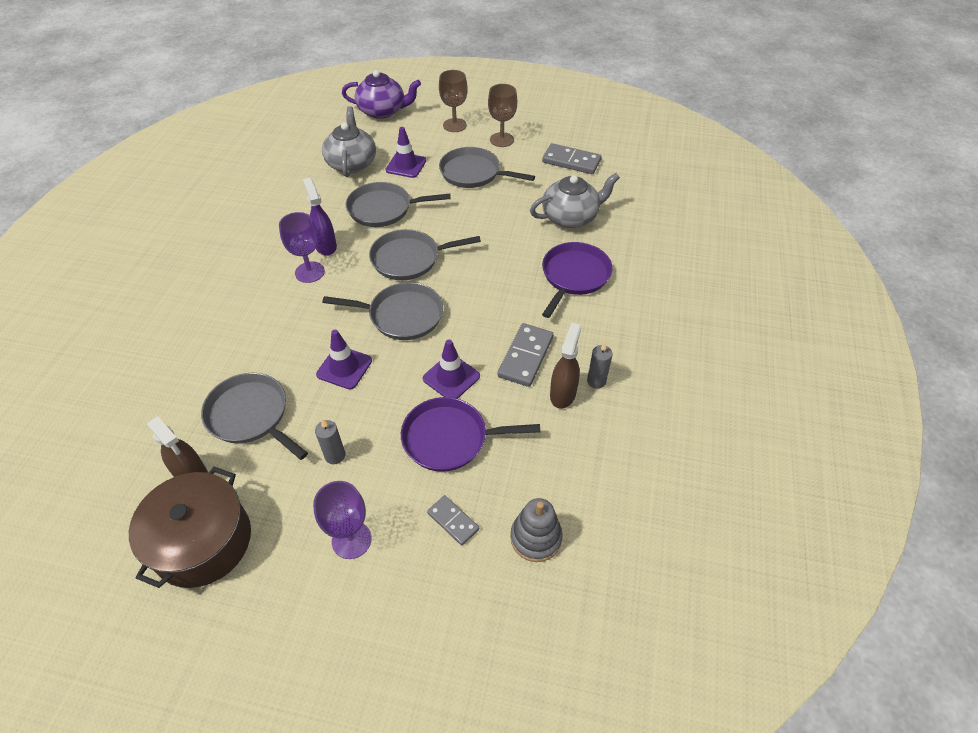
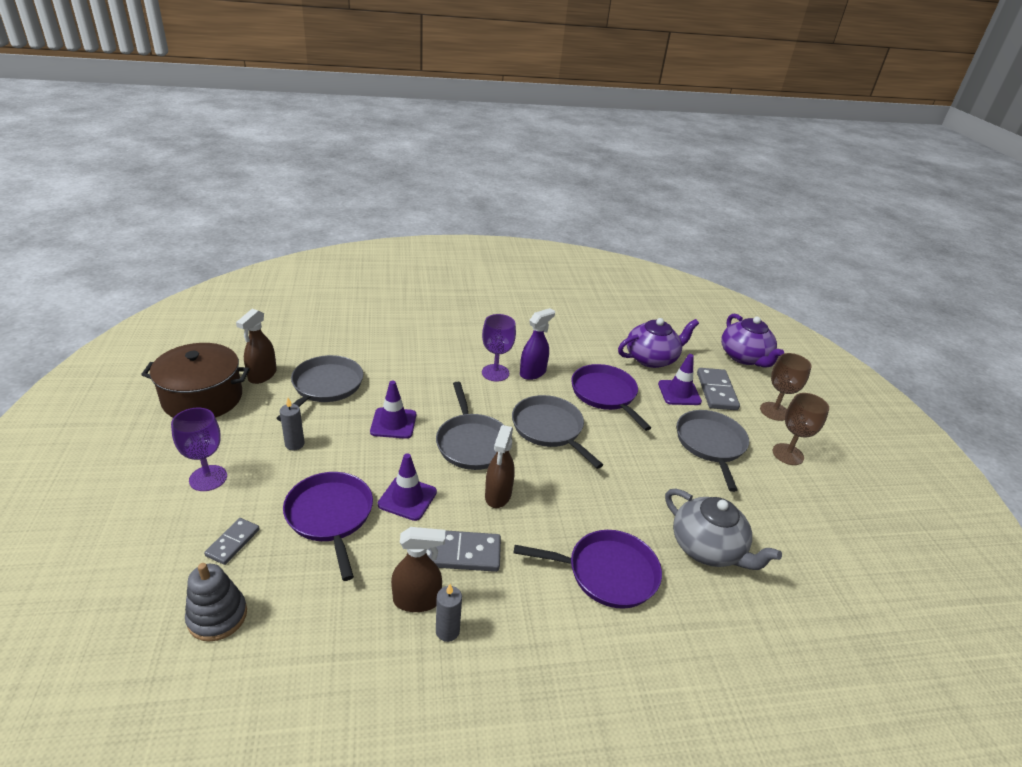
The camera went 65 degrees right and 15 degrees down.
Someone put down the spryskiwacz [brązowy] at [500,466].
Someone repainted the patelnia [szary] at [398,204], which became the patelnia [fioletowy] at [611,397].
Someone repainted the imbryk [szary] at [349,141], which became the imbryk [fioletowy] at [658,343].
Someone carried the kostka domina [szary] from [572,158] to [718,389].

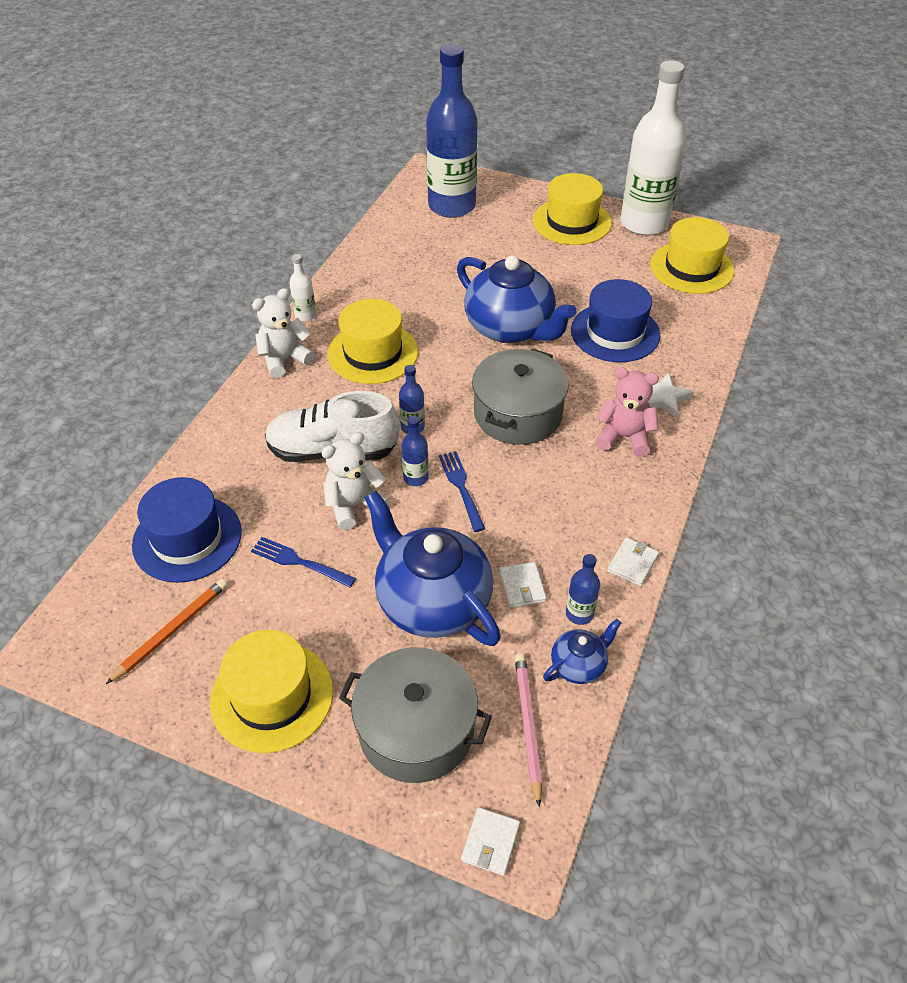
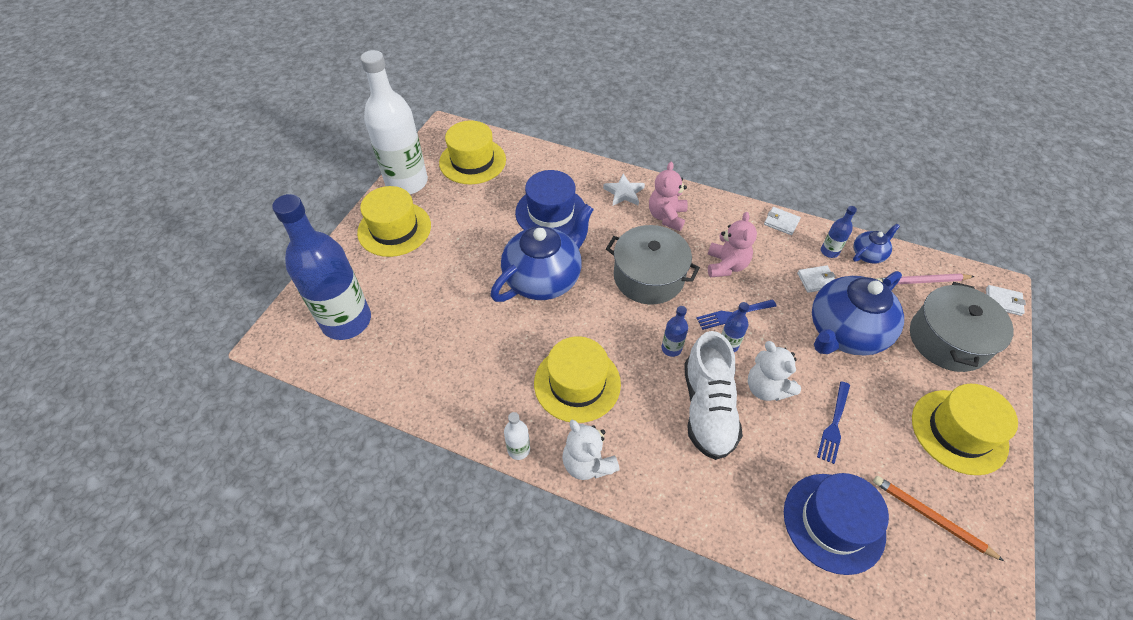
The camera went 90 degrees left and 5 degrees up.
Someone put down the miś [różowy] at [732,244].
Someone rotated the imbryk [niebieski] at [582,651] by 90 degrees clockwise.

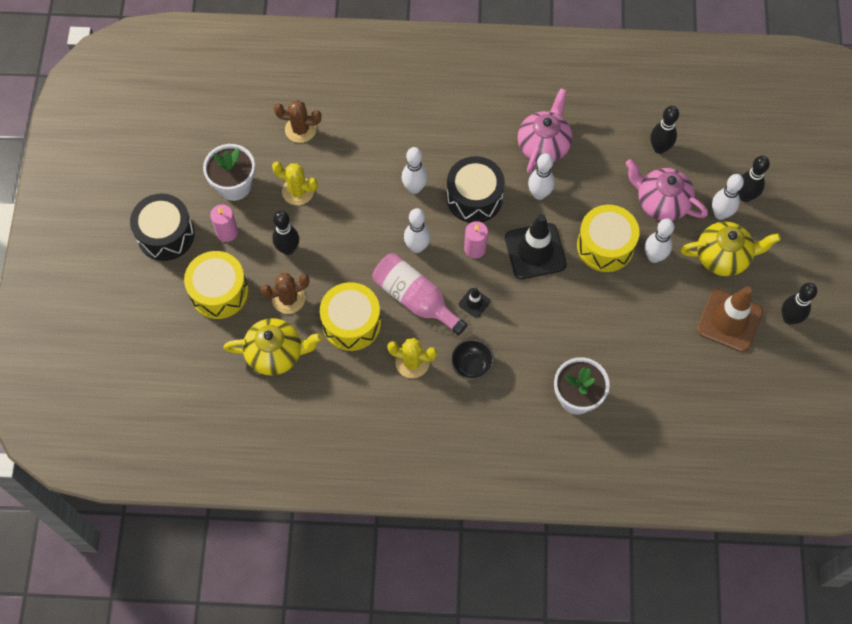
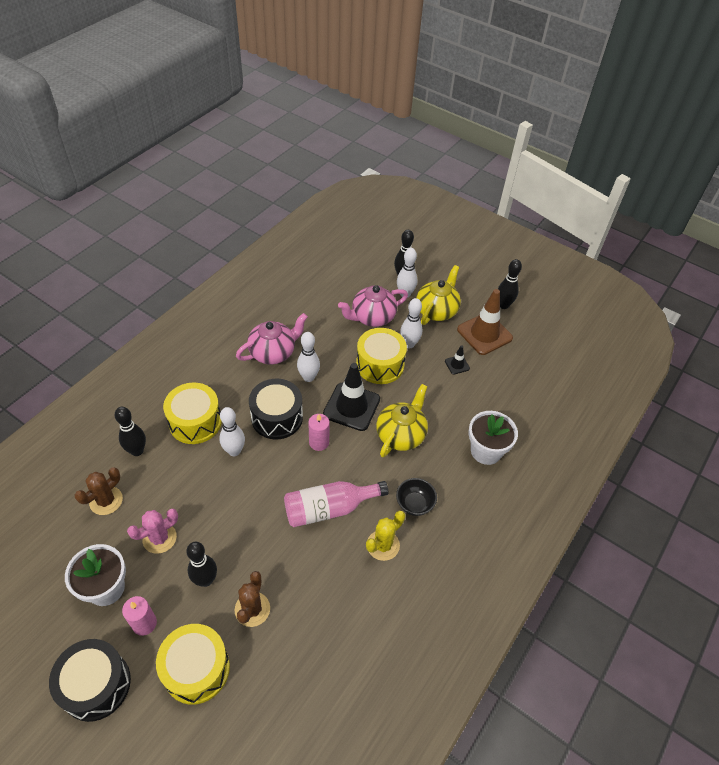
The camera went 60 degrees left and 15 degrees down.
Someone carried the kręgiel [czarny] from [664,130] to [130,431].
Someone repainted the kaktus [żółty] at [295,183], which became the kaktus [różowy] at [152,531].
Someone carried the bęben [żółty] from [350,316] to [192,413].
Someone rotated the imbryk [różowy] at [545,131] by 90 degrees clockwise.
Someone carried the imbryk [żółty] from [273,347] to [402,421].
Someone carried the pachołek [czarny] from [474,303] to [457,360].
Someone took away the kręgiel [biały] at [417,230].

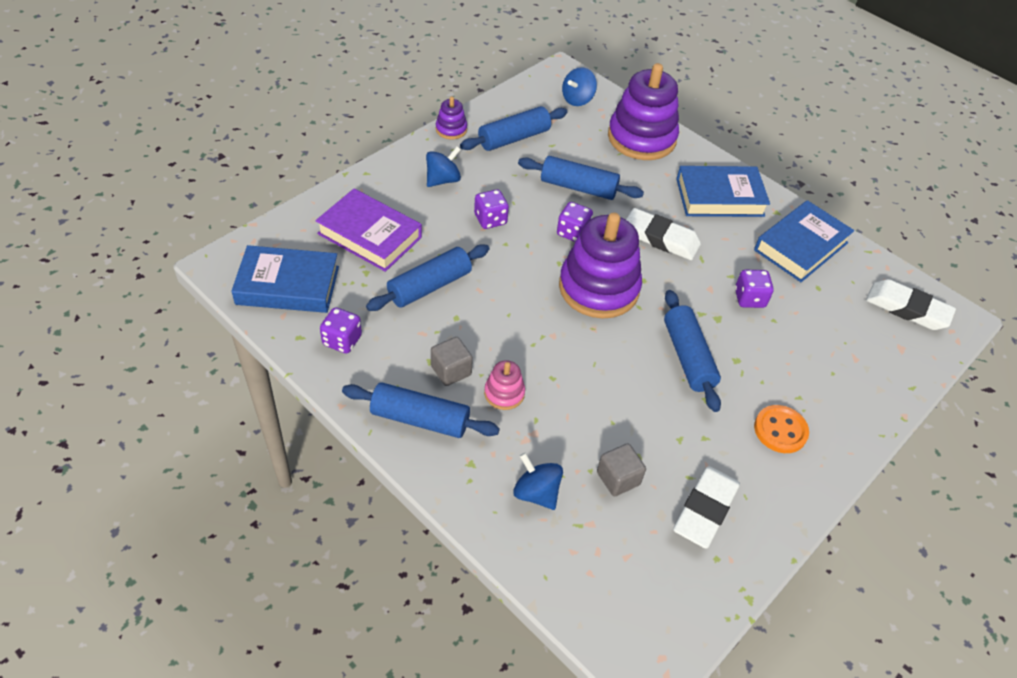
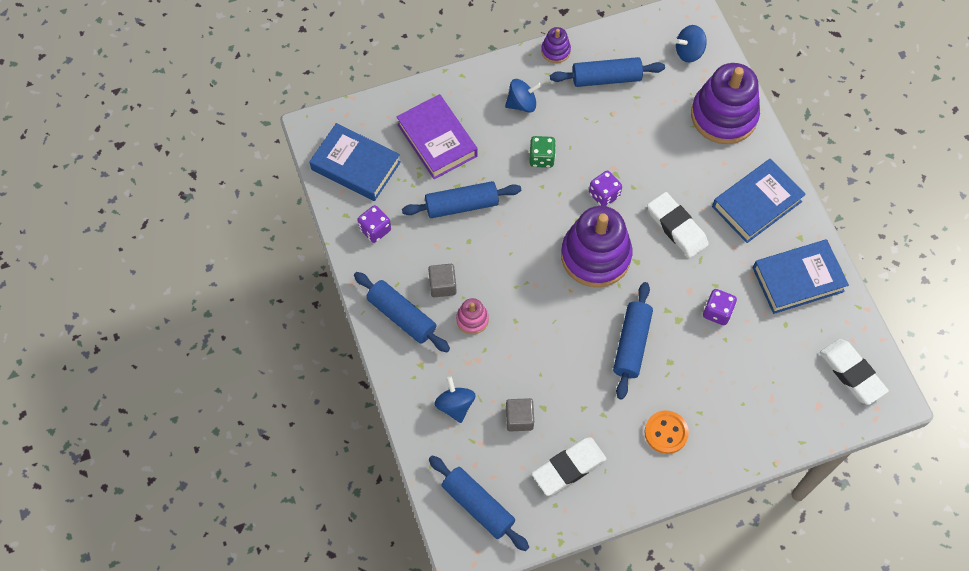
The camera went 30 degrees right and 15 degrees up.
Someone carried the wałek do ciasta [niebieski] from [581,178] to [479,503].
Someone repainted the kostka do gry [fioletowy] at [491,209], which became the kostka do gry [zielony] at [542,152].
Someone rotated the książka [niebieski] at [723,191] by 60 degrees counterclockwise.

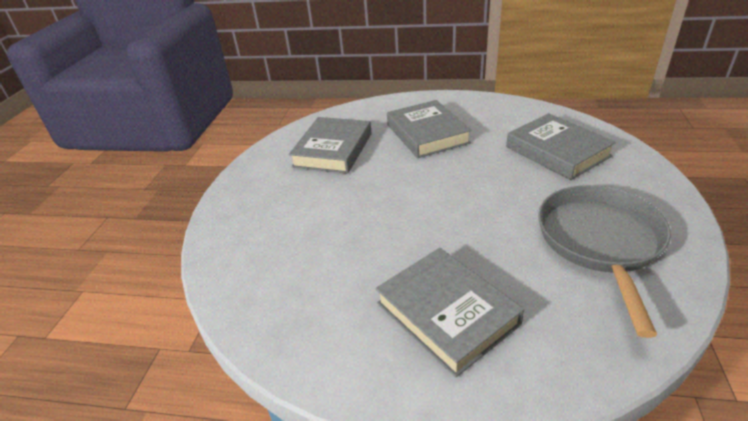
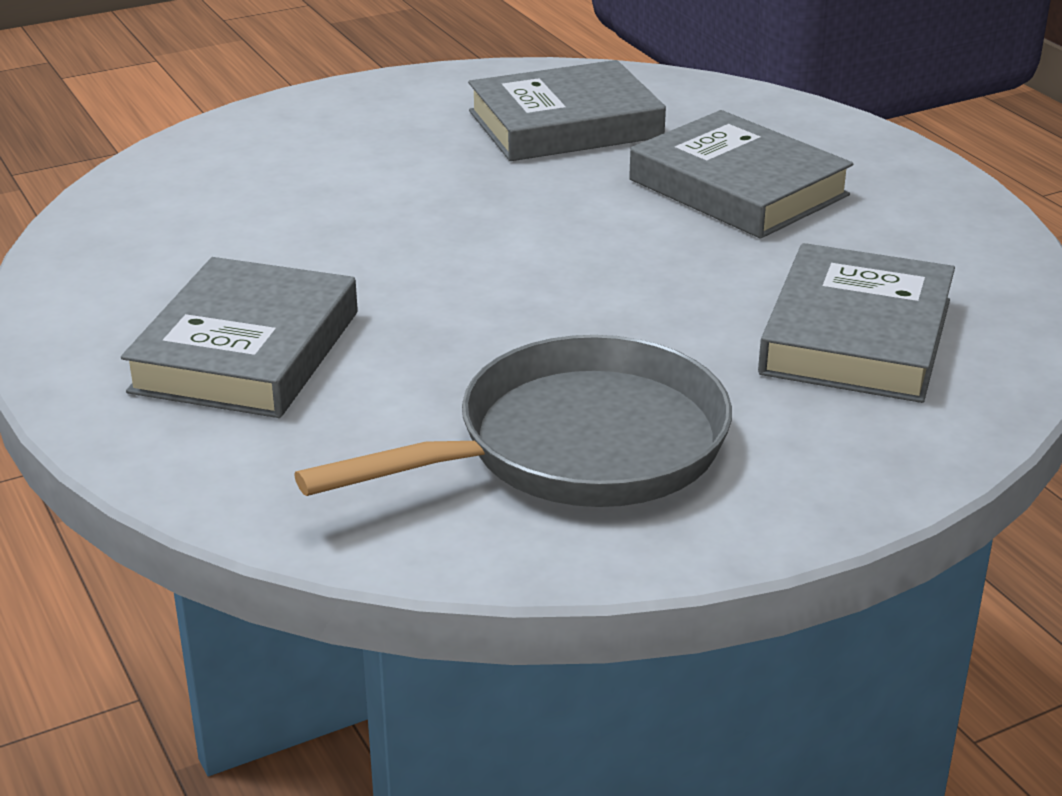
The camera went 50 degrees right and 5 degrees down.
Someone rotated the książka [szary] at [429,129] by 75 degrees counterclockwise.

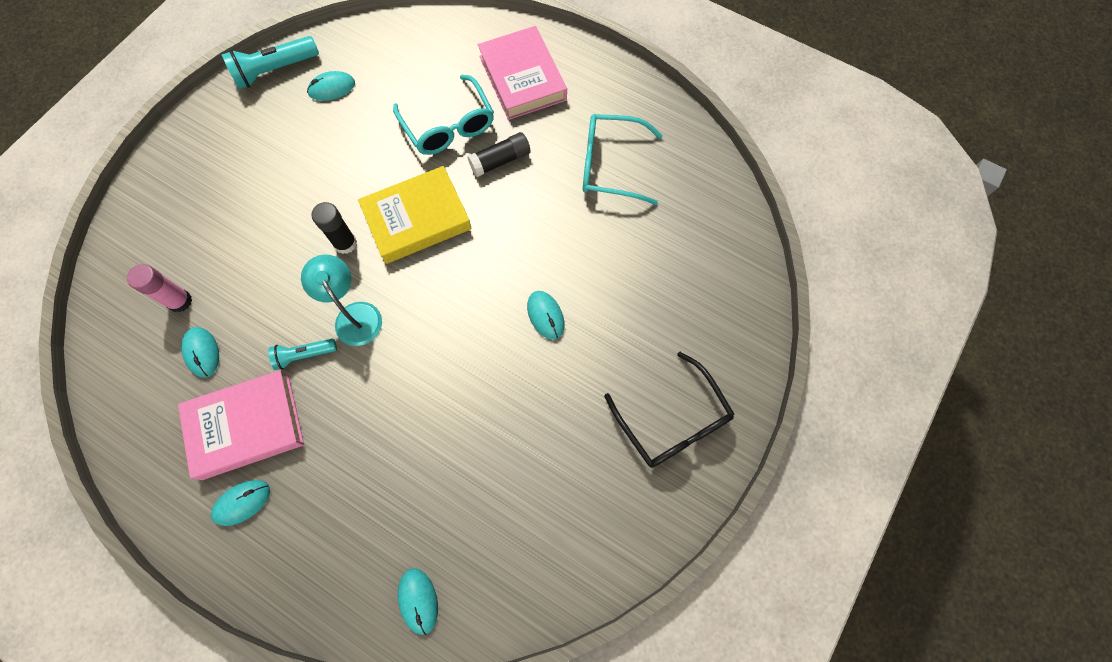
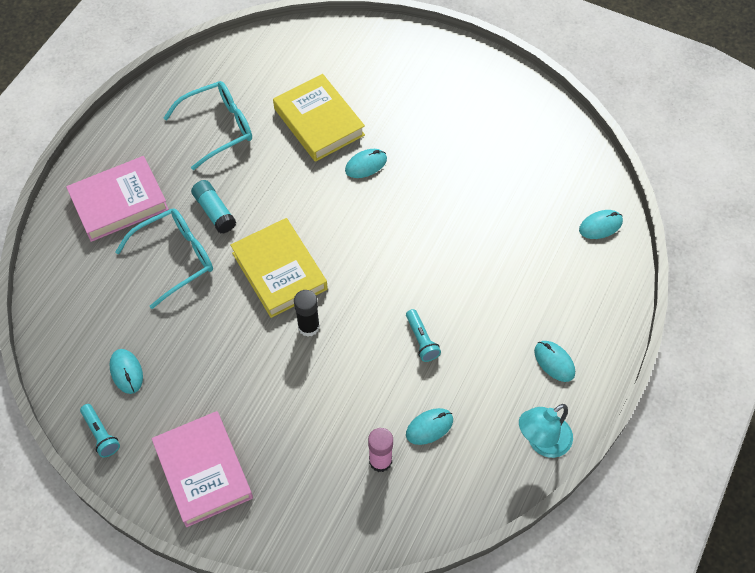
The camera went 95 degrees left and 10 degrees down.
Someone scaled the latarka [turkusowy] at [270,62] by 0.60.
Someone carried the książka [różowy] from [241,425] to [202,469].
Someone rotated the okulary [turkusowy] at [623,159] by 120 degrees counterclockwise.
Someone repainted the klej w sztyfcie [czarny] at [499,154], which became the klej w sztyfcie [turkusowy] at [213,206].
Someone put down the książka [żółty] at [319,118].
Someone carried the lampka [turkusowy] from [341,300] to [546,431].
Someone took away the okulary [czarny] at [669,410].

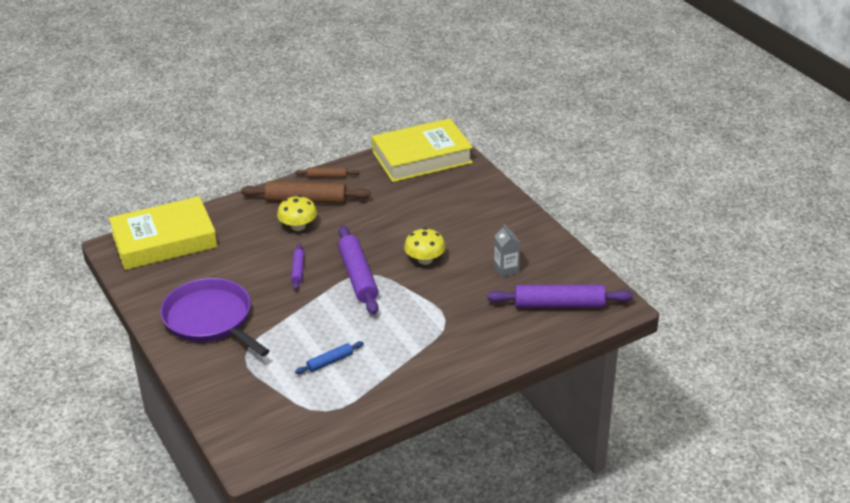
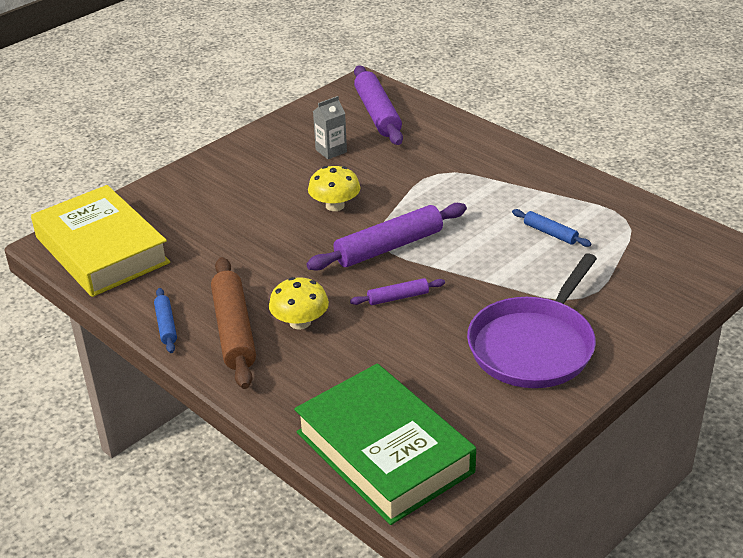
The camera went 105 degrees left and 0 degrees up.
Someone repainted the wałek do ciasta [brązowy] at [327,172], which became the wałek do ciasta [niebieski] at [165,320].
Someone repainted the książka [żółty] at [163,233], which became the książka [zielony] at [385,444].

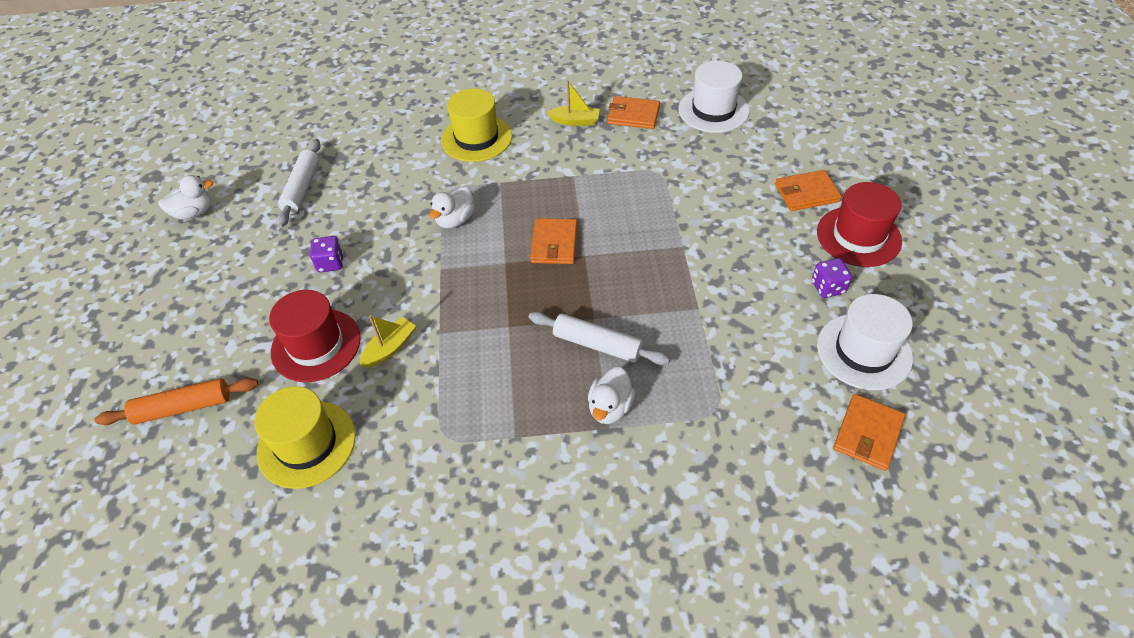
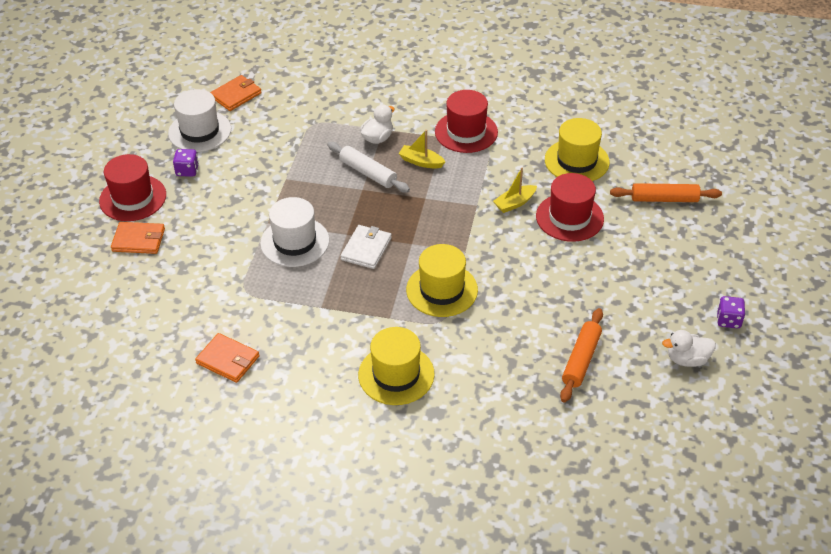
The camera went 165 degrees left and 5 degrees down.
Someone carried the kapelusz [biały] from [714,97] to [294,232].
Someone repainted the portfel [pomarańczowy] at [553,241], which became the portfel [biały] at [366,247].
Someone carried the łódka [żółty] from [573,103] to [421,149].
Someone swapped the kaczka [biały] at [452,207] for the kapelusz [żółty] at [442,280].
Someone put down the kapelusz [czerwony] at [466,121].
Someone repainted the wałek do ciasta [biały] at [298,183], which became the wałek do ciasta [pomarańczowy] at [581,355].
Someone carried the kostka do gry [fioletowy] from [326,254] to [731,312].

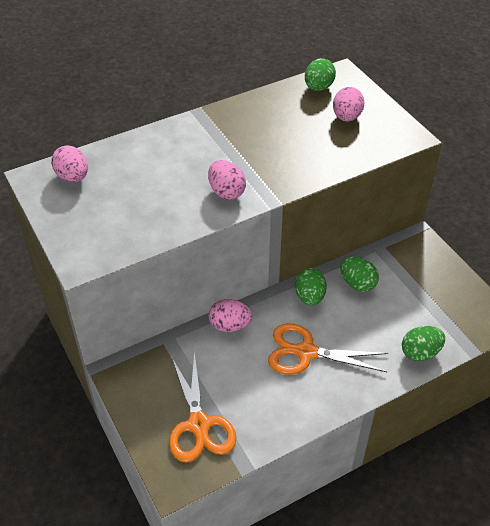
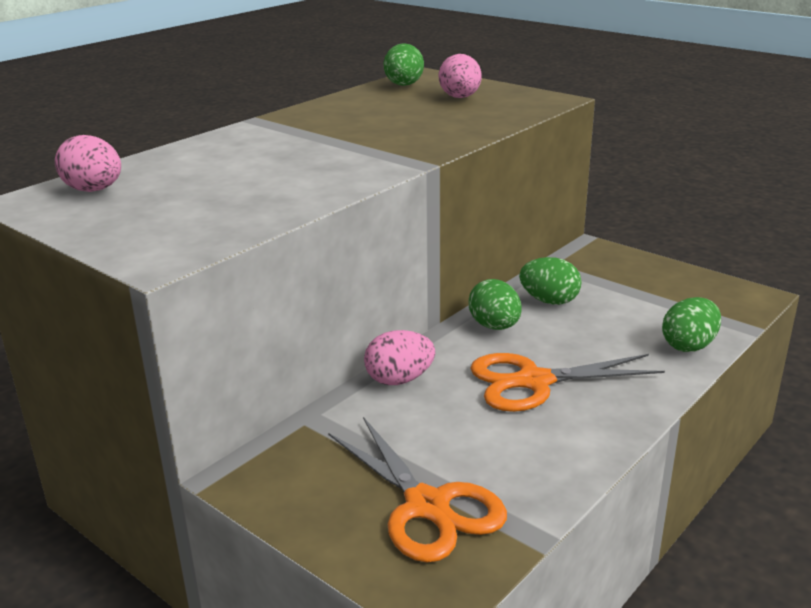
The camera went 20 degrees left and 20 degrees down.
Someone took away the jajko [różowy] at [227,180].

